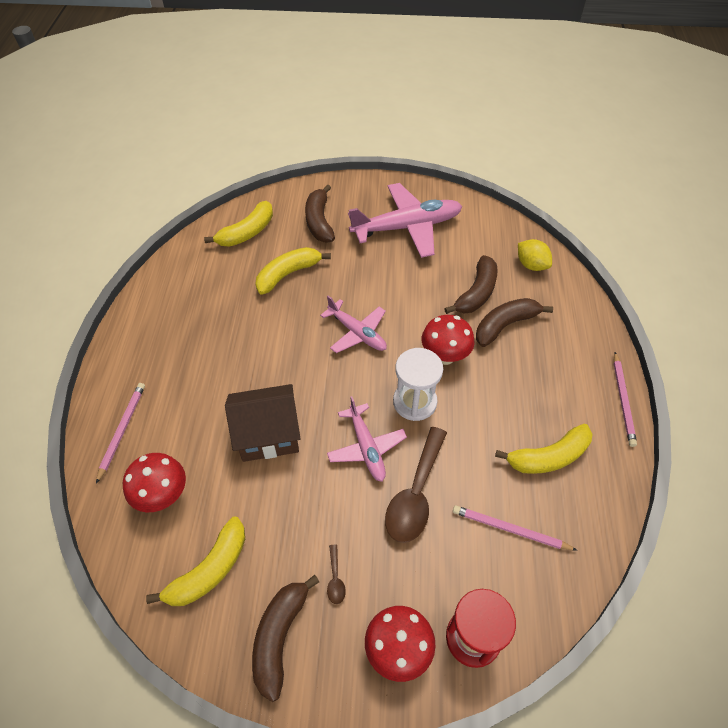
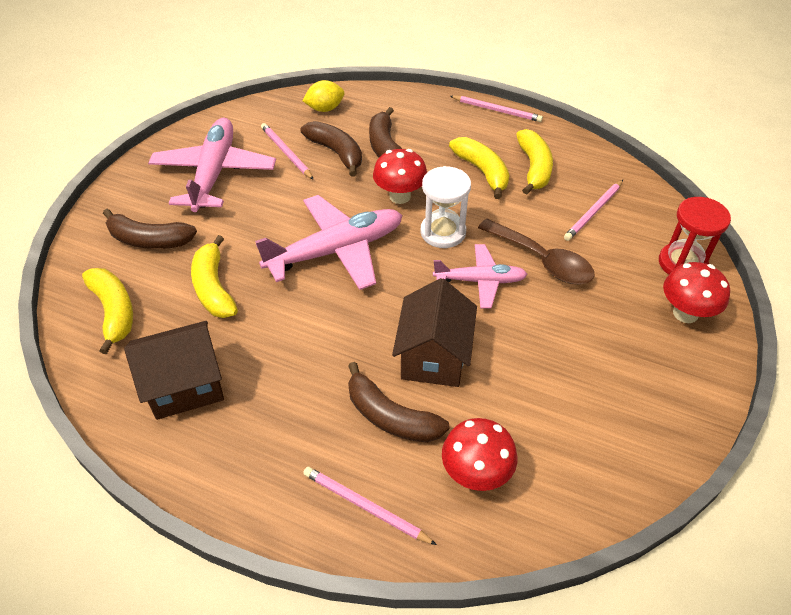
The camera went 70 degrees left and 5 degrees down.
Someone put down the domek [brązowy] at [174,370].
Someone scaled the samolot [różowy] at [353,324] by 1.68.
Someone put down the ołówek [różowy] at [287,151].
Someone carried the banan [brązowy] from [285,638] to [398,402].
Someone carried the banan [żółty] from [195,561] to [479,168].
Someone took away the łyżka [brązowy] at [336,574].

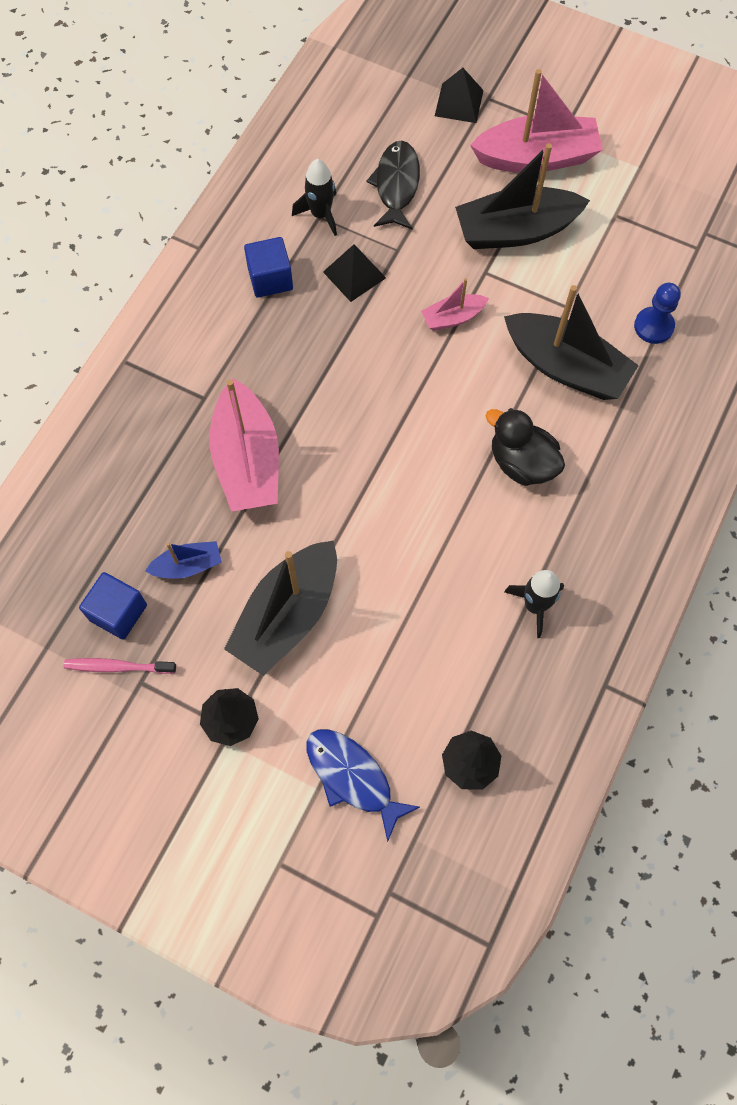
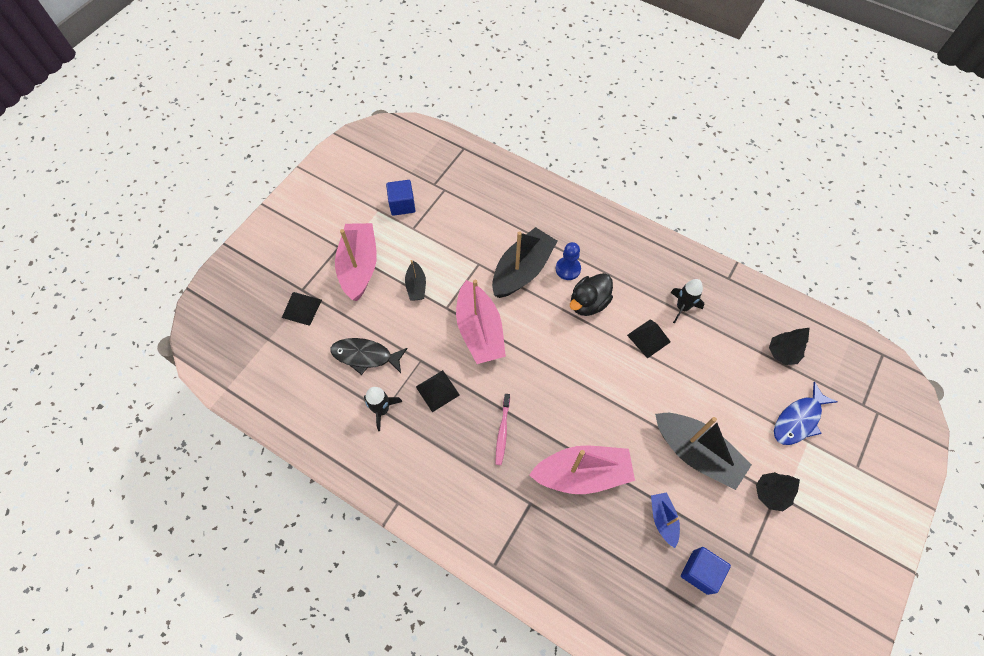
The camera went 85 degrees left and 5 degrees down.
Someone carried the sześcian [niebieski] from [268,267] to [400,198].
Someone scaled the łódka [czarny] at [522,196] by 0.50.
Someone scaled the łódka [różowy] at [455,304] by 1.98.
Someone carried the szczoteczka do zębów [różowy] from [120,666] to [503,429].
Someone carried the pionek [niebieski] from [657,313] to [568,261].
Someone put down the piramida [czarny] at [649,339].

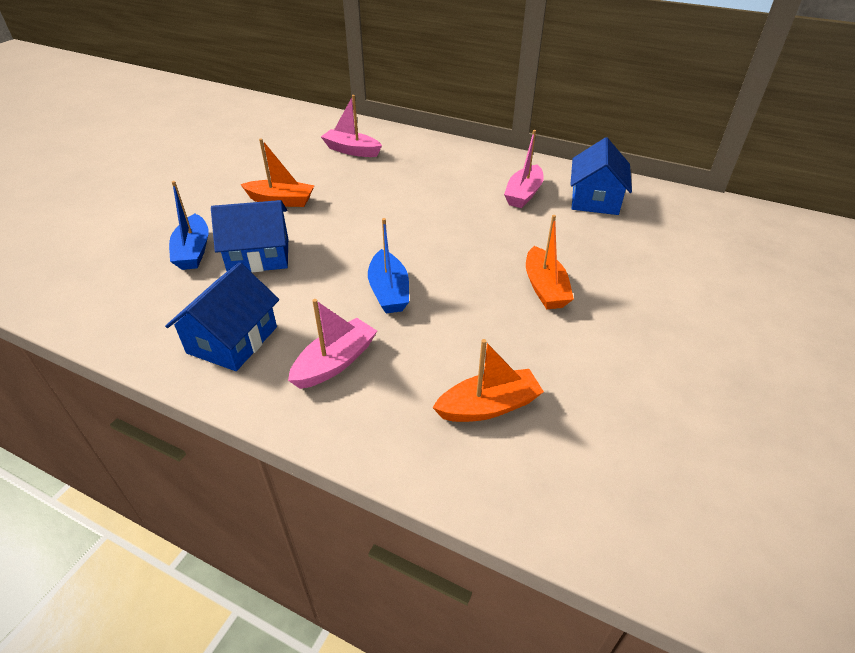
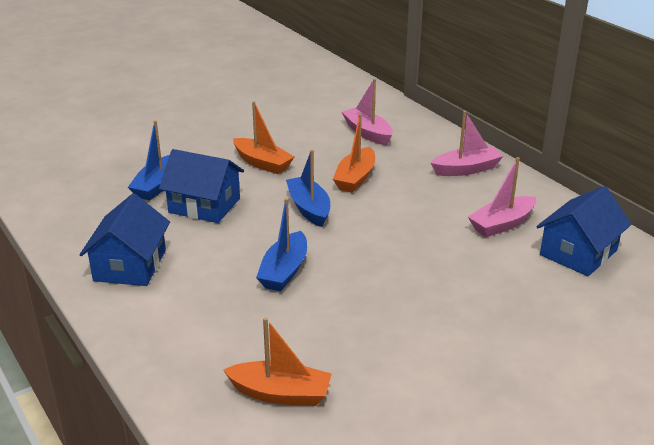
The camera went 30 degrees right and 10 degrees down.
Someone rotated the domek [niebieski] at [222,316] by 45 degrees counterclockwise.
Someone put down the łódka [niebieski] at [308,188].
Someone carried the łódka [pomarańczowy] from [550,262] to [354,153].
Someone carried the łódka [różowy] from [332,344] to [467,143].

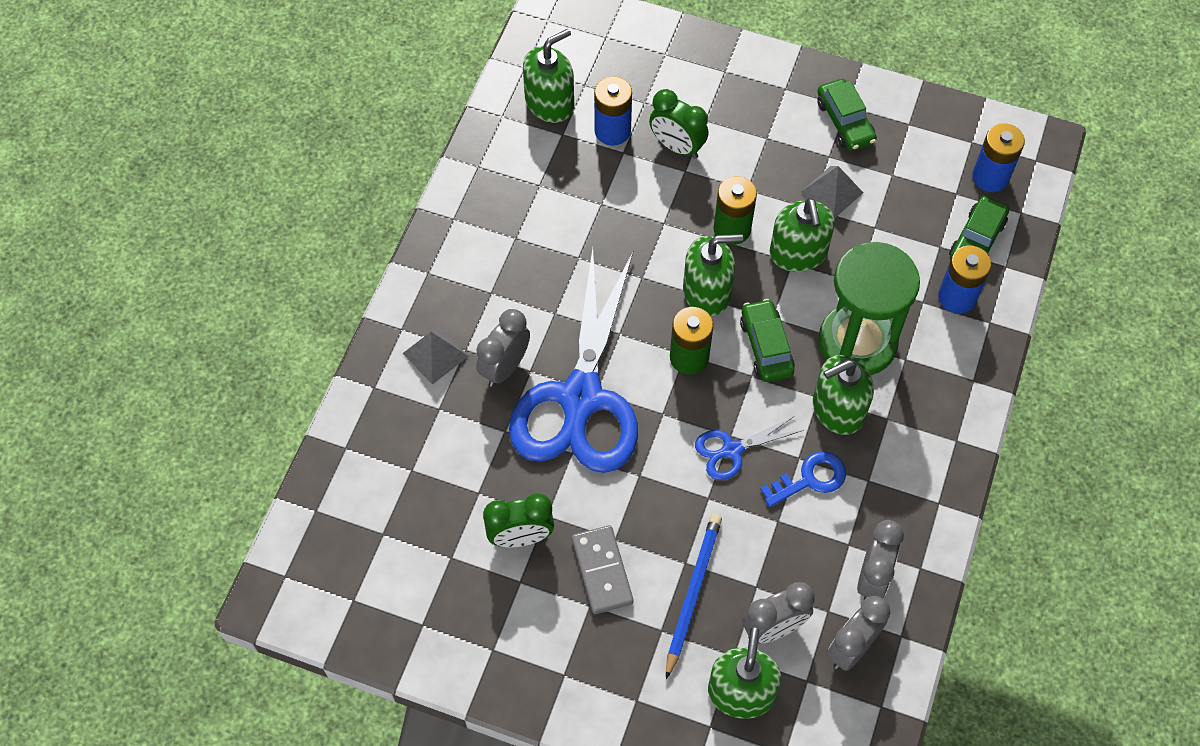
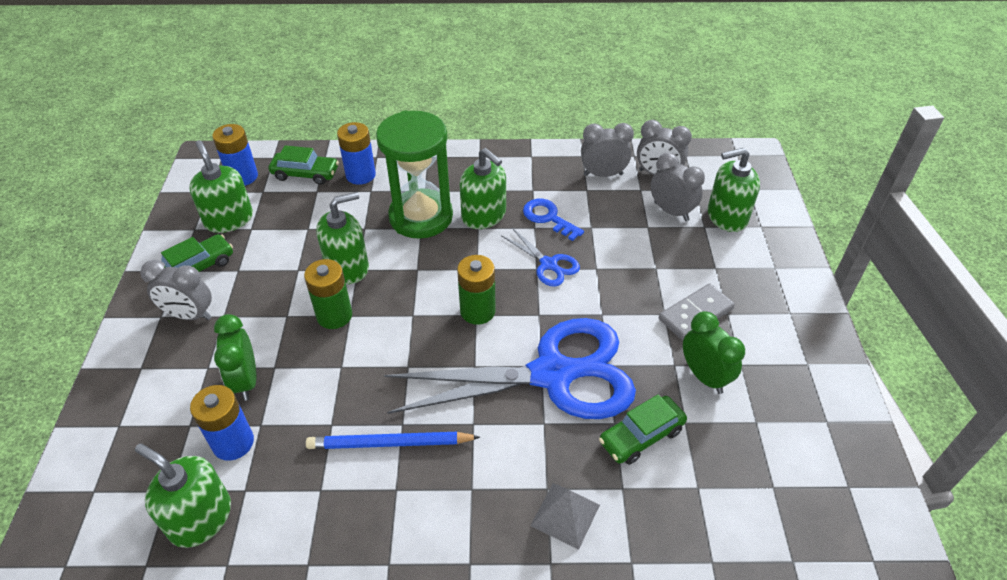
The camera went 110 degrees left and 15 degrees down.
Someone carried the budzik [szary] from [503,348] to [176,290].
Someone carried the dozownik mydła [zielony] from [713,275] to [221,186].
Someone rotated the budzik [zielony] at [678,124] by 150 degrees clockwise.
Someone carried the ołówek [niebieski] from [694,596] to [393,440].
Someone carried the samochód [zielony] from [767,340] to [643,429].
Someone took away the piramida [szary] at [832,192].

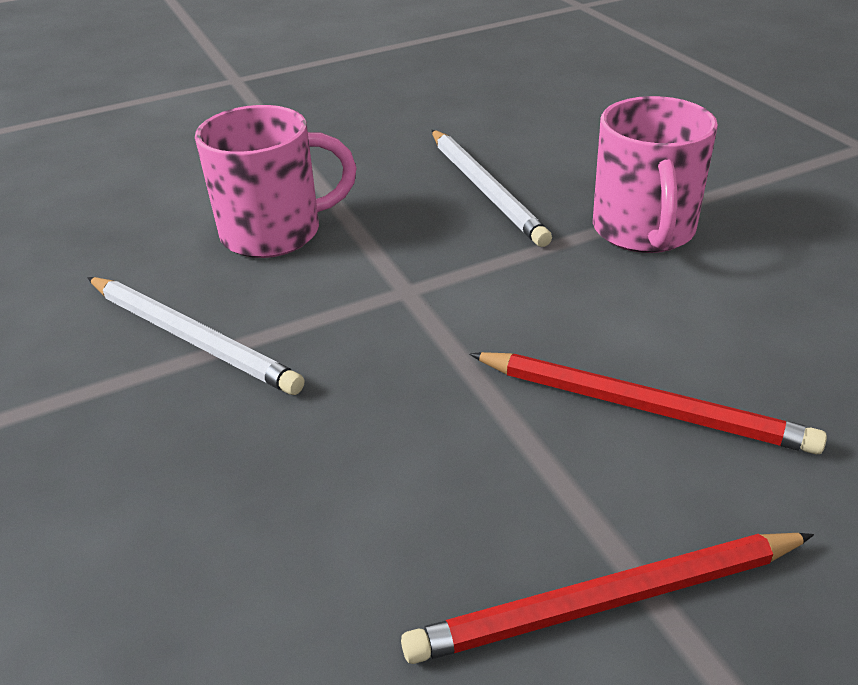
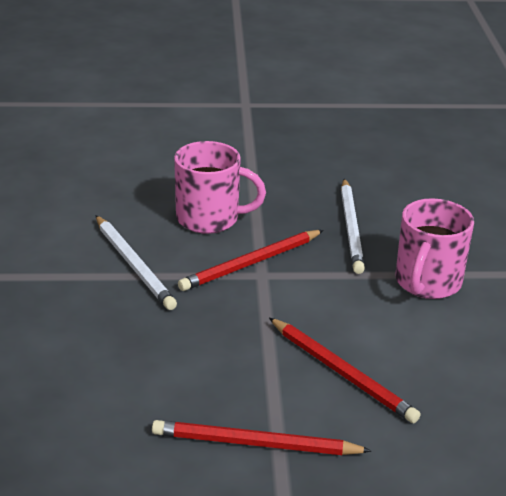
The camera went 20 degrees right and 5 degrees down.
Someone put down the ołówek [czerwony] at [251,260].

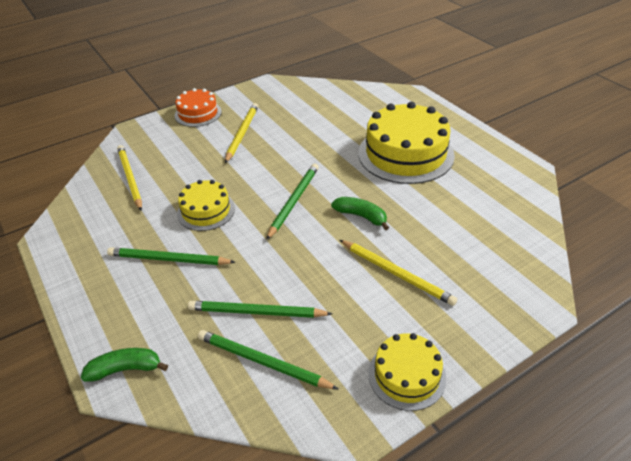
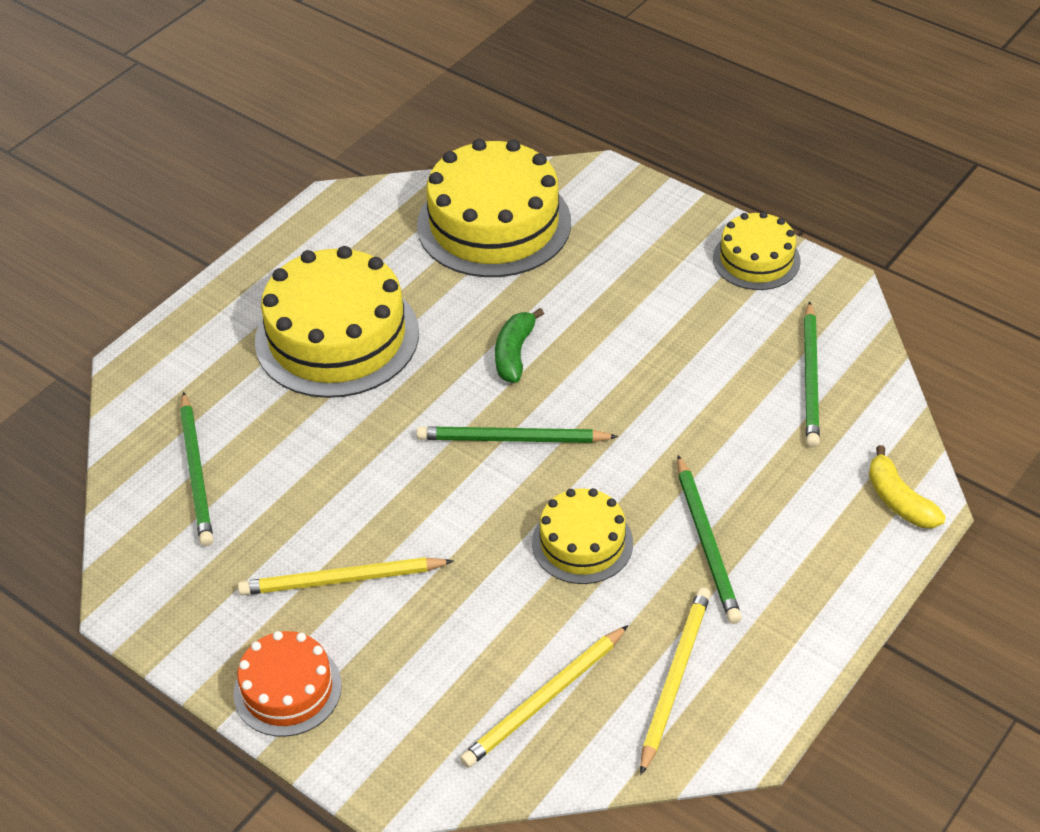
The camera went 110 degrees left and 5 degrees up.
Someone carried the ołówek [zielony] from [260,309] to [196,469].
Someone put down the tort [żółty] at [494,208].
Someone carried the ołówek [żółty] from [398,273] to [675,681].
Someone repainted the banan [zielony] at [124,365], which became the banan [żółty] at [907,486].

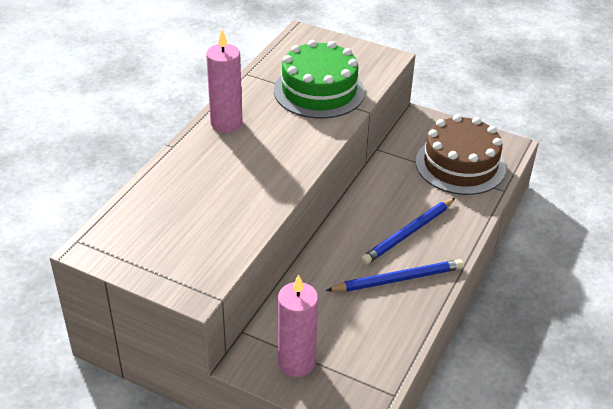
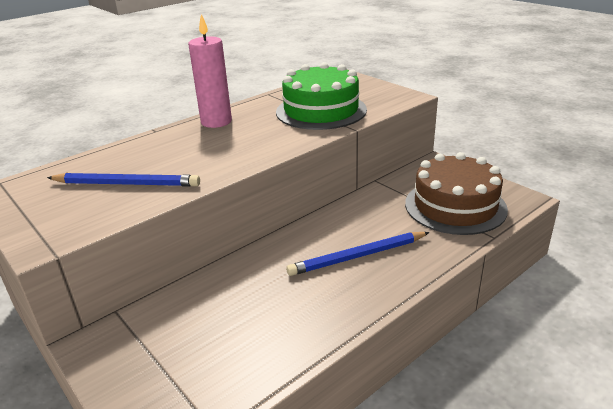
The camera went 25 degrees right and 10 degrees down.
Someone carried the ołówek [niebieski] from [394,275] to [123,180].
Someone took away the świeca [różowy] at [298,325].

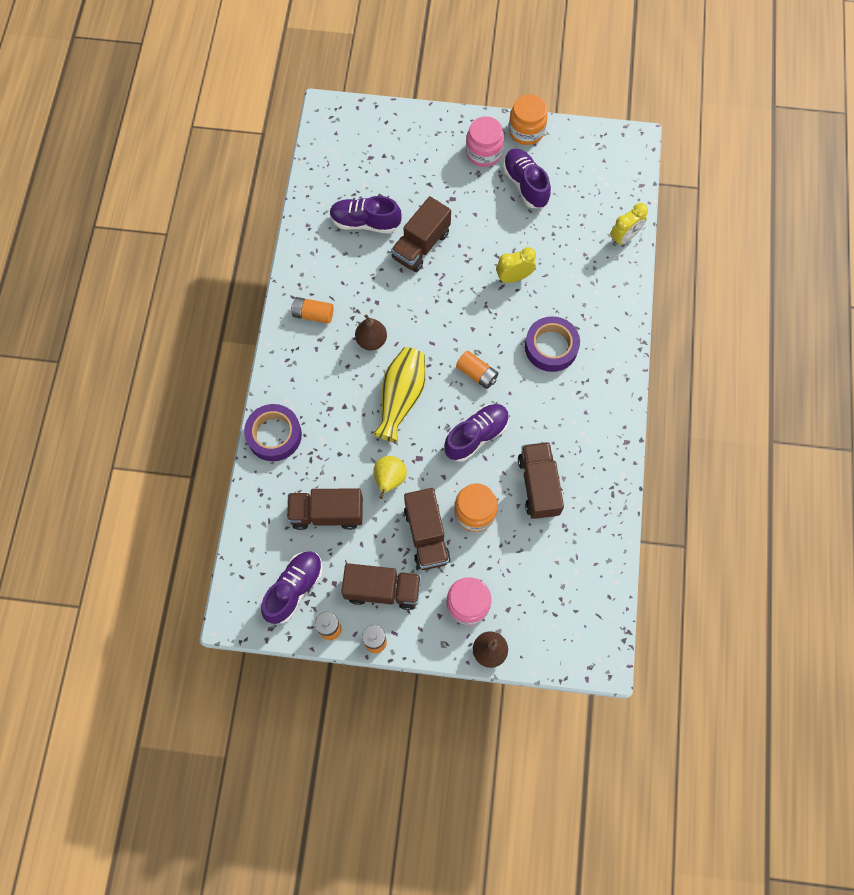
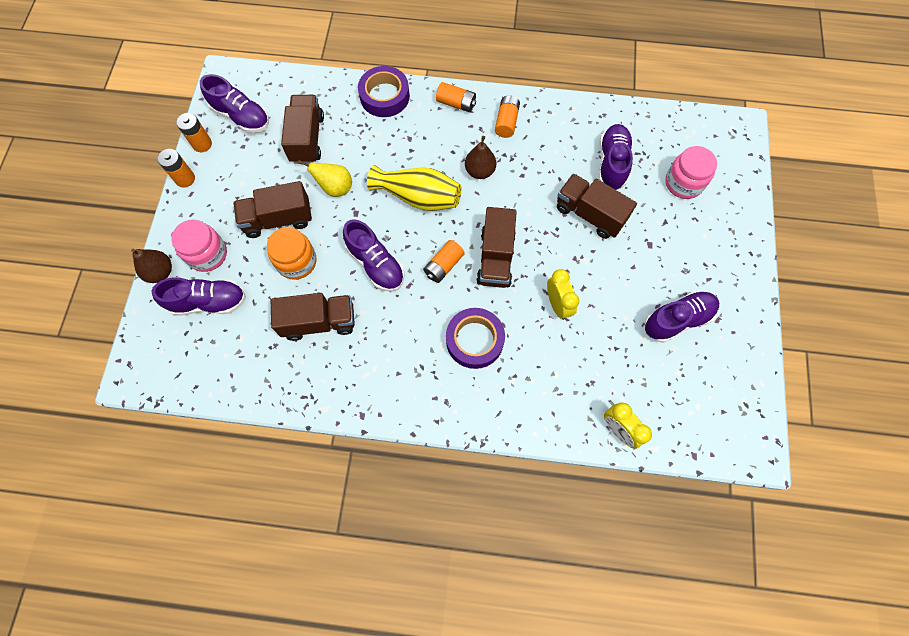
The camera went 90 degrees right and 0 degrees up.
Someone put down the but [fioletowy] at [198,296].
Someone put down the bateria [pomarańczowy] at [456,97].
Someone carried the ciężarówka [brązowy] from [381,586] to [497,247].
Someone carried the słoik [różowy] from [485,141] to [691,172].
Someone took away the słoik [pomarańczowy] at [528,120].

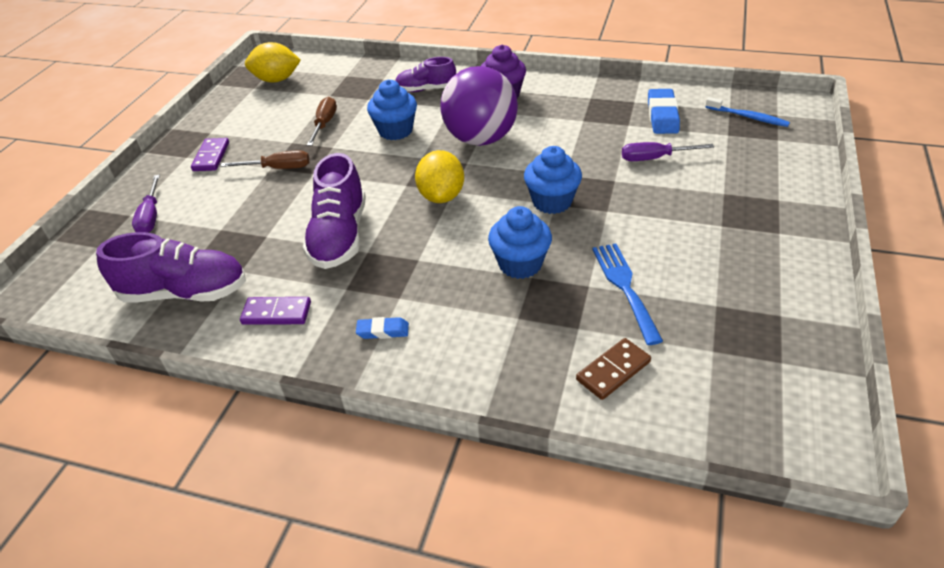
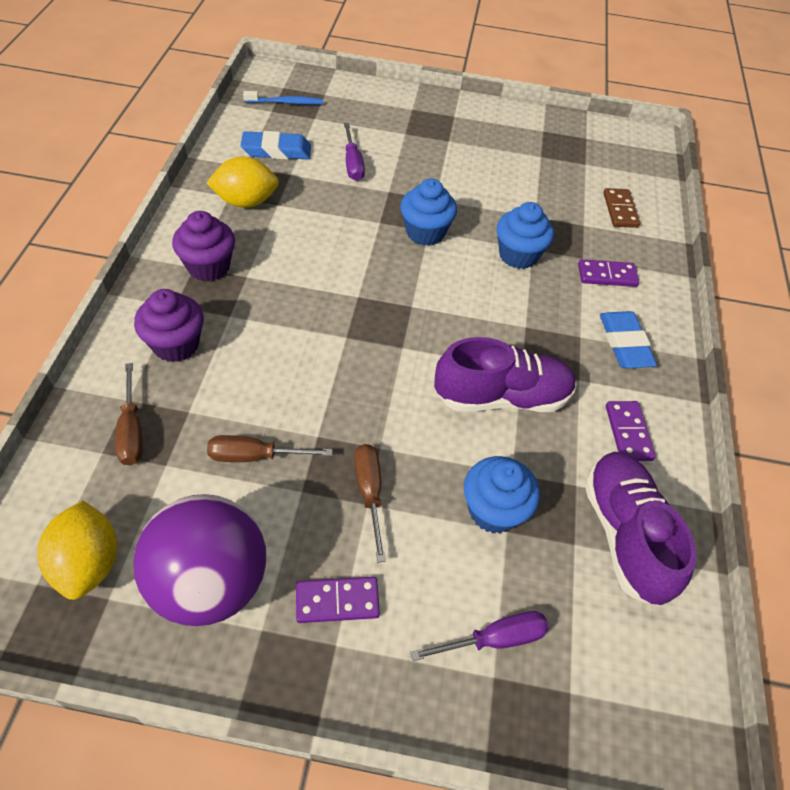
The camera went 105 degrees left and 10 degrees up.
Someone put down the śrubokręt [brązowy] at [129,414].
Someone carried the piłka [fioletowy] from [479,106] to [199,560].
Someone swapped the but [fioletowy] at [425,74] for the muffinka [fioletowy] at [169,325].
Someone carried the cytryna [żółty] from [439,176] to [242,182].
Someone rotated the szczoteczka do zębów [niebieski] at [747,112] by 60 degrees clockwise.
Someone carried the muffinka [niebieski] from [392,110] to [502,495].
Someone put down the kostka domina [fioletowy] at [608,273].
Someone scaled the gumka do mazania [niebieski] at [382,328] by 1.74.
Someone rotated the kostka domina [brązowy] at [613,369] by 45 degrees clockwise.
Someone took away the widelec [niebieski] at [627,294].

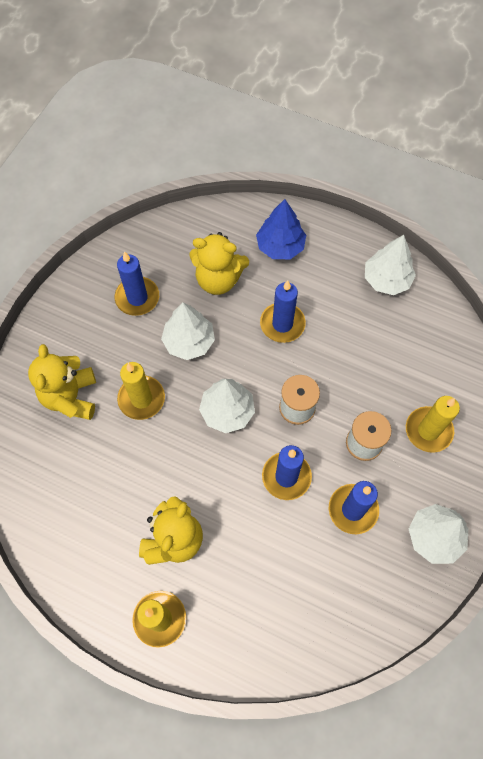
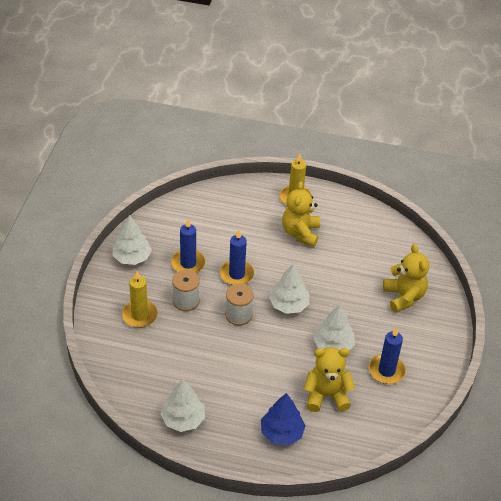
The camera went 165 degrees right and 20 degrees down.
Someone took away the świeca [żółty] at [141,391].
Someone took away the świeca [niebieski] at [283,311].

